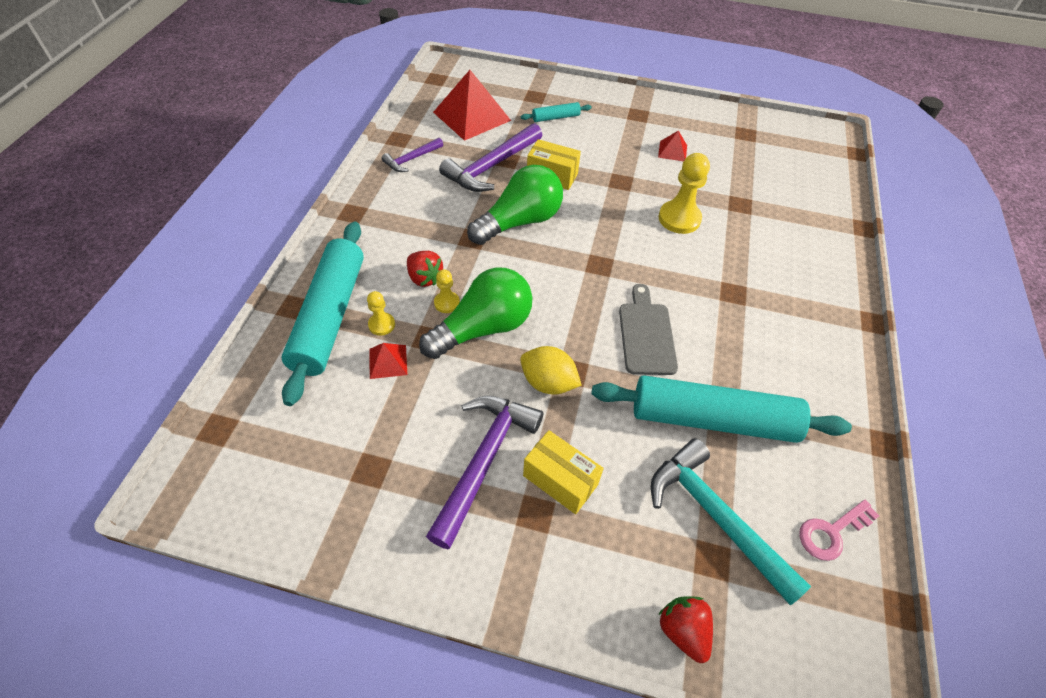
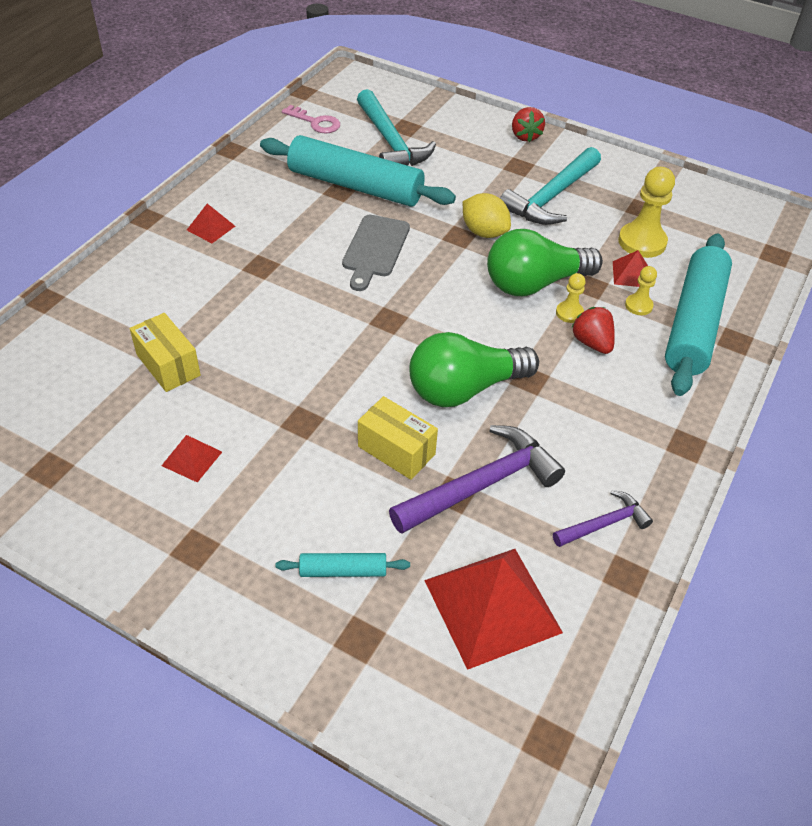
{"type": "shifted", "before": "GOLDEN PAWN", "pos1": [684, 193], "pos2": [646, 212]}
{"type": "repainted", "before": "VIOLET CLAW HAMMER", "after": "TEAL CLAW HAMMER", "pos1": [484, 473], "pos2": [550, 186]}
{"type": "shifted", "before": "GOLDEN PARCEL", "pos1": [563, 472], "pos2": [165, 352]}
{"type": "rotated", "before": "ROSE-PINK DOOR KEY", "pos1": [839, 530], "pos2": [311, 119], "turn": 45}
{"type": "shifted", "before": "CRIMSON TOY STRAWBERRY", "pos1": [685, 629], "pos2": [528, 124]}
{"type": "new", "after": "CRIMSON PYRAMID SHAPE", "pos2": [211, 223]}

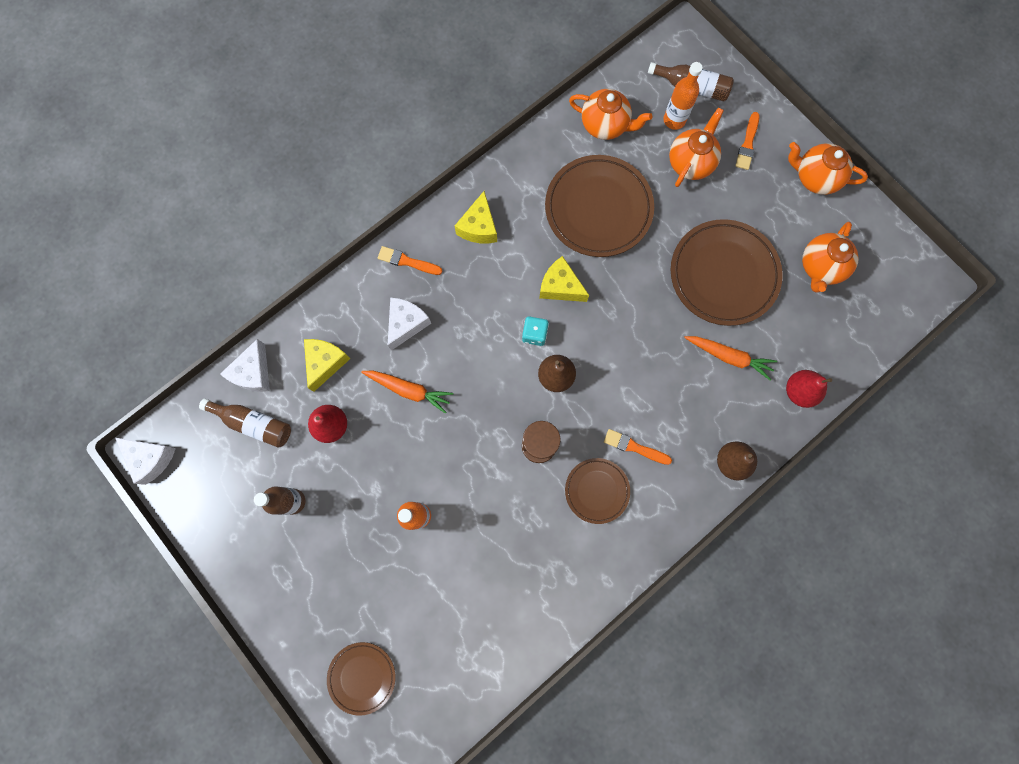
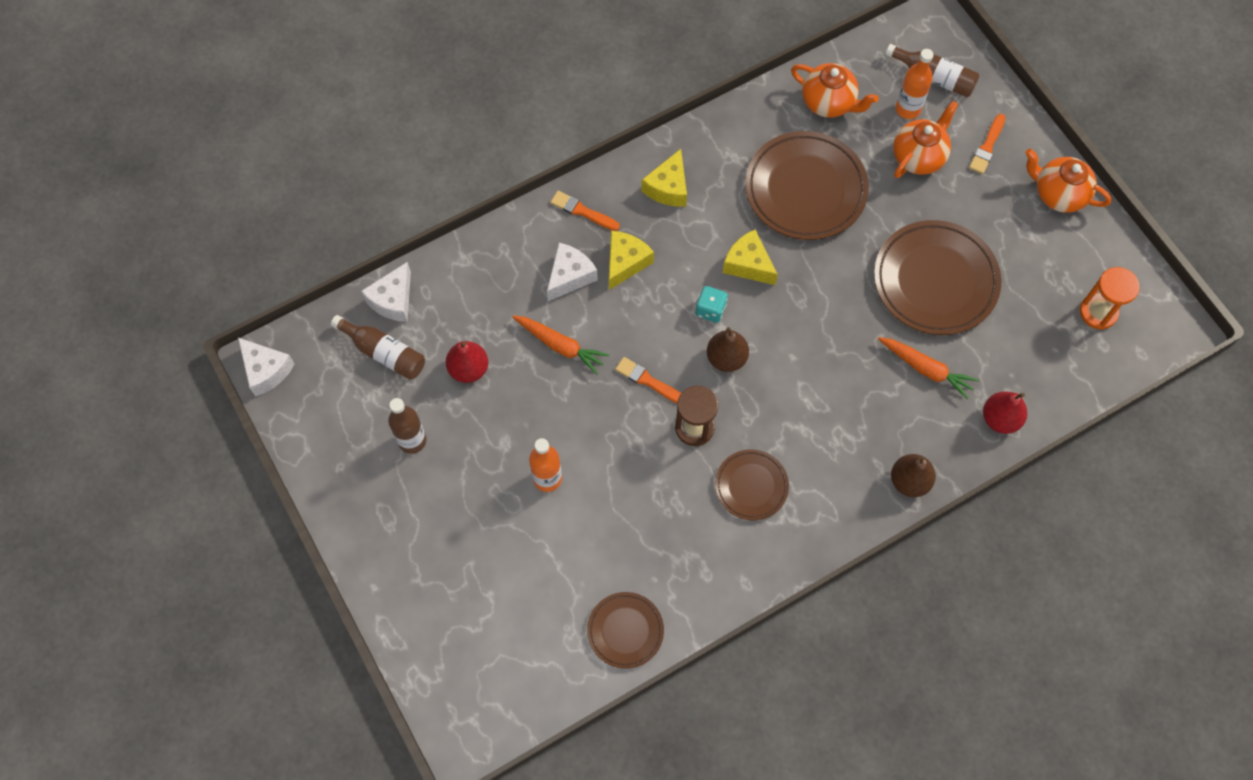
{"type": "gone", "before": "BRIGHT ORANGE TEAPOT", "pos1": [830, 257]}
{"type": "shifted", "before": "GOLDEN PIECE OF CHEESE", "pos1": [327, 365], "pos2": [631, 260]}
{"type": "shifted", "before": "BRIGHT ORANGE BRUSH", "pos1": [638, 447], "pos2": [648, 380]}
{"type": "shifted", "before": "RUSSET PLATE", "pos1": [361, 679], "pos2": [625, 630]}
{"type": "new", "after": "BRIGHT ORANGE SANDGLASS", "pos2": [1110, 298]}

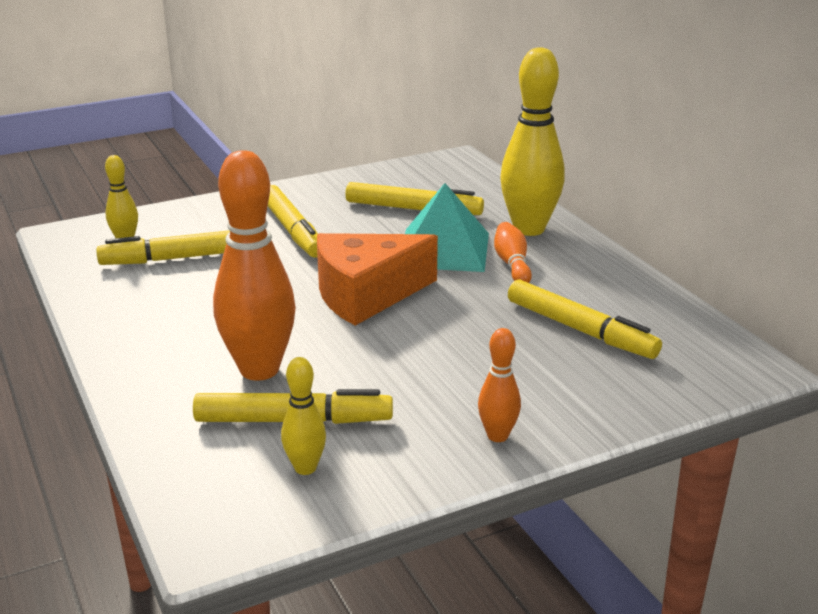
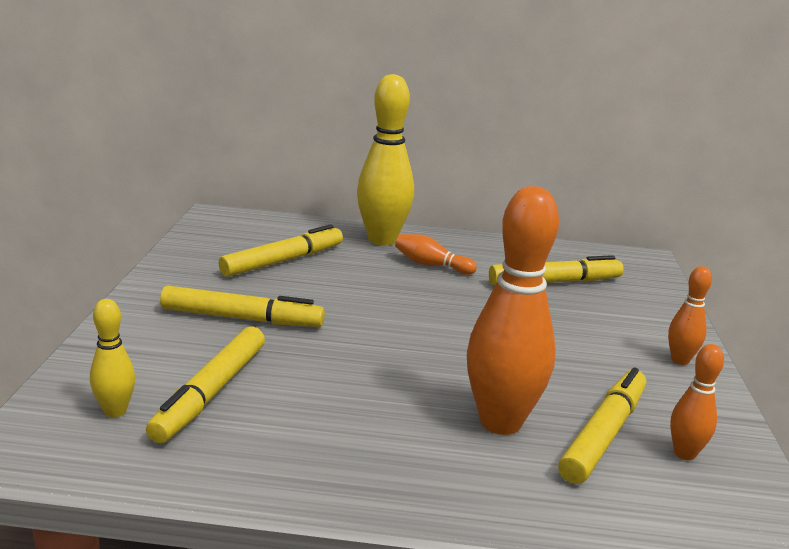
{"type": "gone", "before": "TEAL PYRAMID SHAPE", "pos1": [447, 227]}
{"type": "gone", "before": "BRIGHT ORANGE PIECE OF CHEESE", "pos1": [377, 279]}
{"type": "repainted", "before": "GOLDEN SKITTLE", "after": "BRIGHT ORANGE SKITTLE", "pos1": [303, 416], "pos2": [697, 402]}

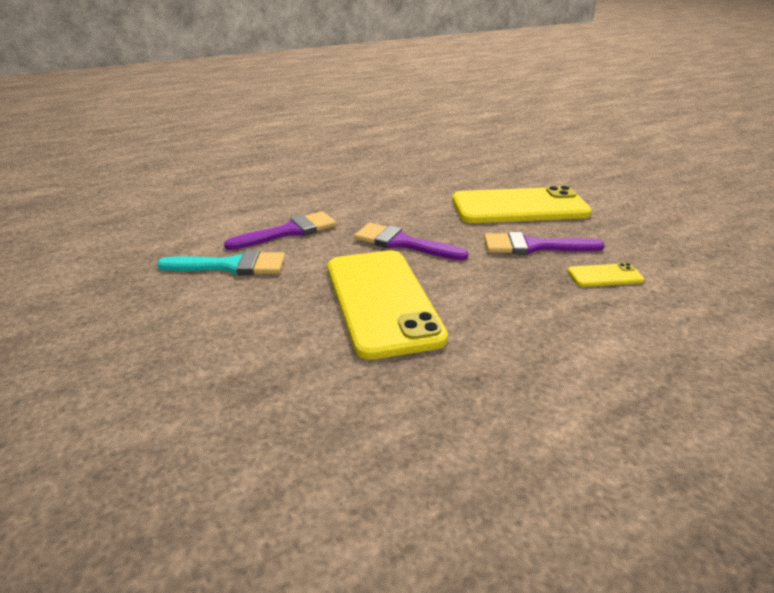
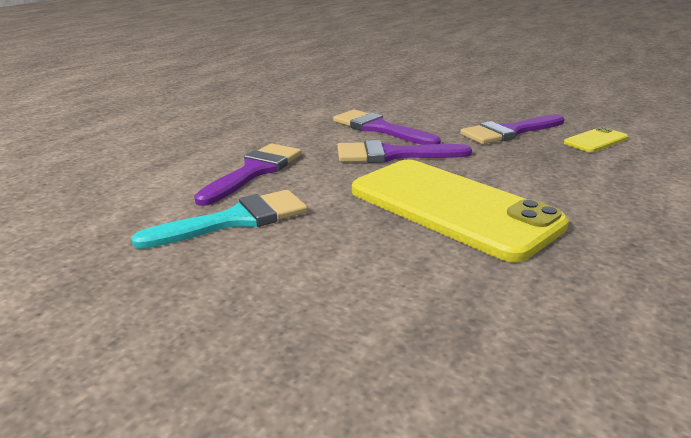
{"type": "gone", "before": "GOLDEN MOBILE PHONE", "pos1": [522, 204]}
{"type": "new", "after": "VIOLET BRUSH", "pos2": [387, 127]}

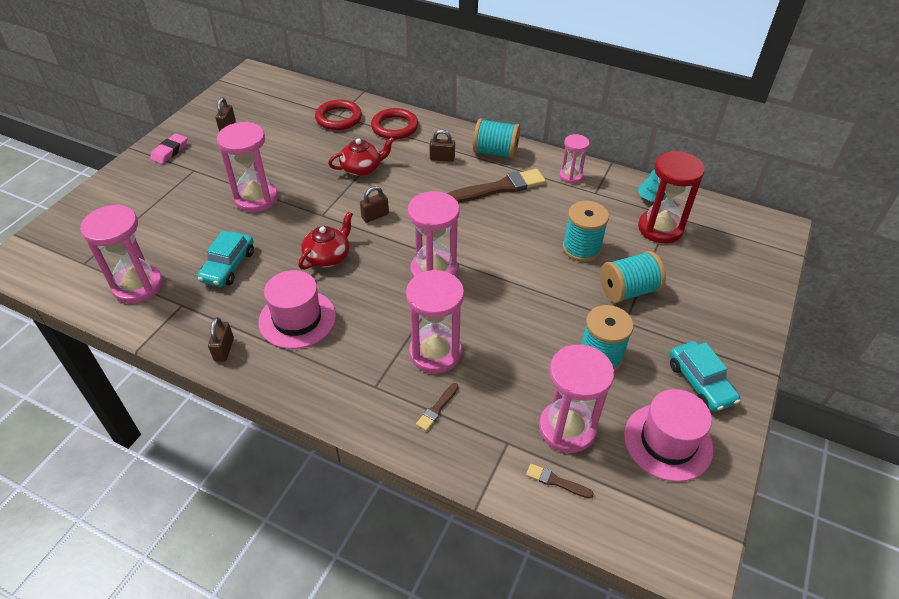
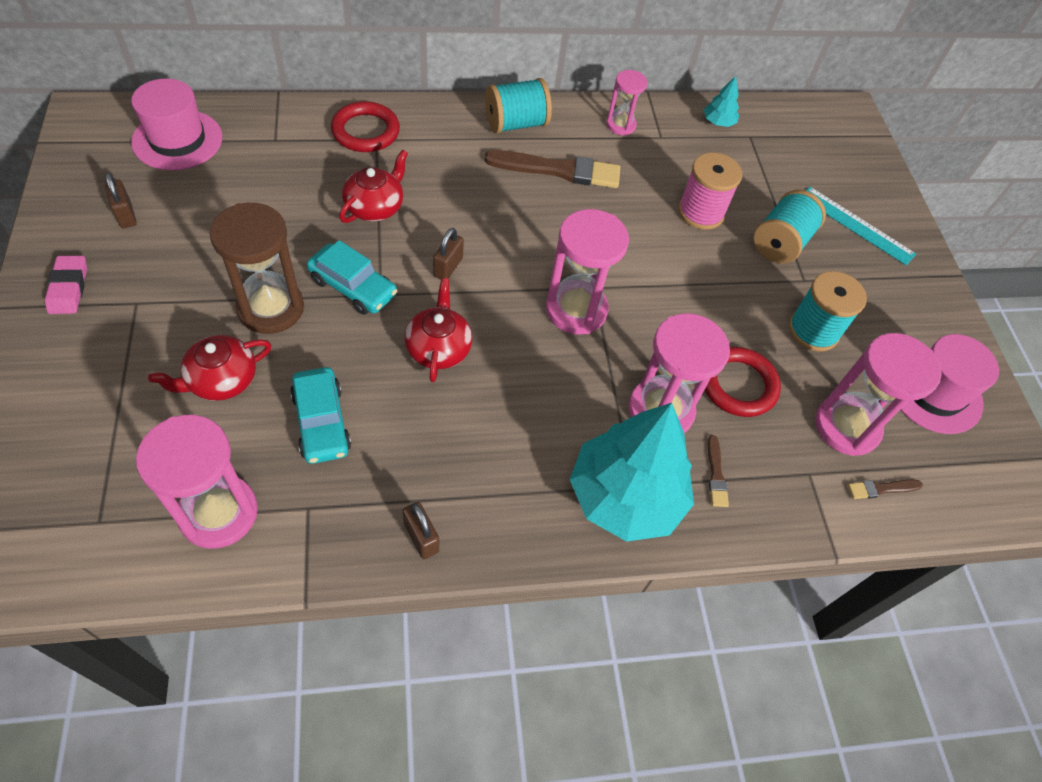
{"type": "shifted", "before": "CRIMSON RING", "pos1": [338, 115], "pos2": [743, 382]}
{"type": "repainted", "before": "ROSE-PINK SANDGLASS", "after": "RUSSET SANDGLASS", "pos1": [247, 167], "pos2": [256, 268]}
{"type": "gone", "before": "RUSSET SMALL LOCK", "pos1": [442, 146]}
{"type": "gone", "before": "CRIMSON SANDGLASS", "pos1": [671, 197]}
{"type": "rotated", "before": "RUSSET BRUSH", "pos1": [496, 186], "pos2": [552, 169], "turn": 60}
{"type": "repainted", "before": "TEAL SPOOL", "after": "ROSE-PINK SPOOL", "pos1": [585, 231], "pos2": [710, 191]}
{"type": "shifted", "before": "ROSE-PINK TOP HAT", "pos1": [297, 309], "pos2": [176, 124]}
{"type": "shifted", "before": "TEAL CAR", "pos1": [705, 376], "pos2": [352, 277]}
{"type": "new", "after": "TEAL MEASURING STICK", "pos2": [861, 226]}
{"type": "new", "after": "CRIMSON TEAPOT", "pos2": [209, 368]}
{"type": "new", "after": "TEAL FIR TREE", "pos2": [632, 472]}

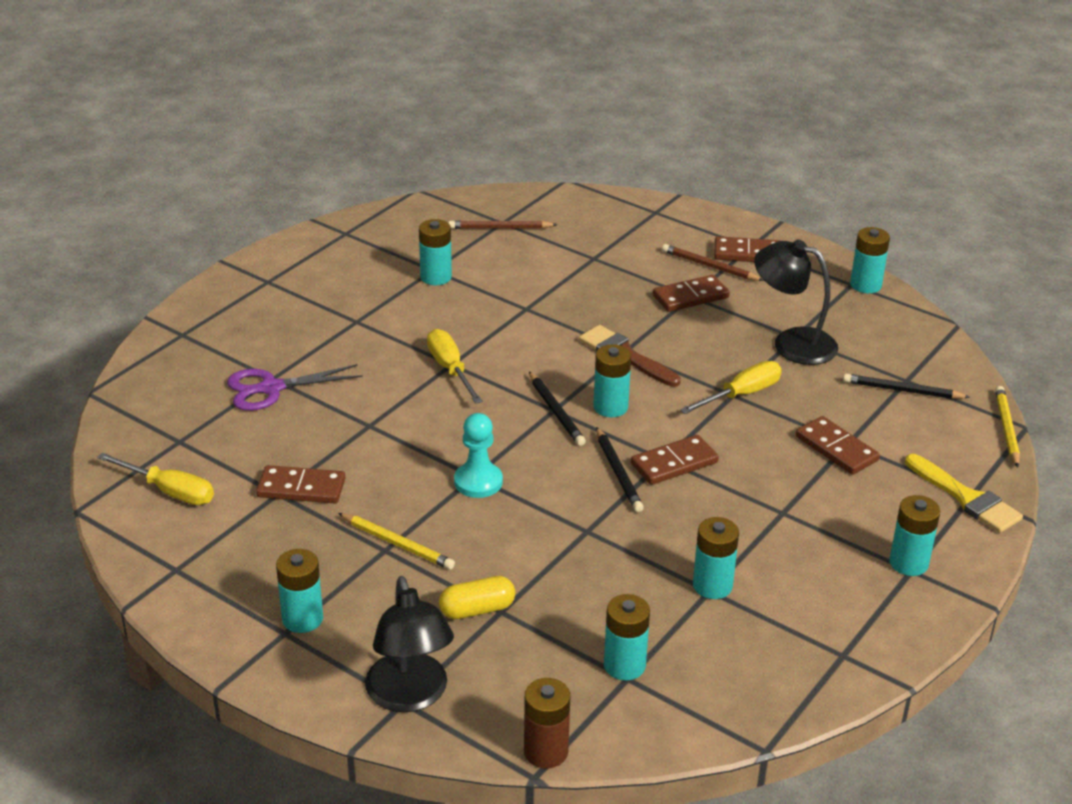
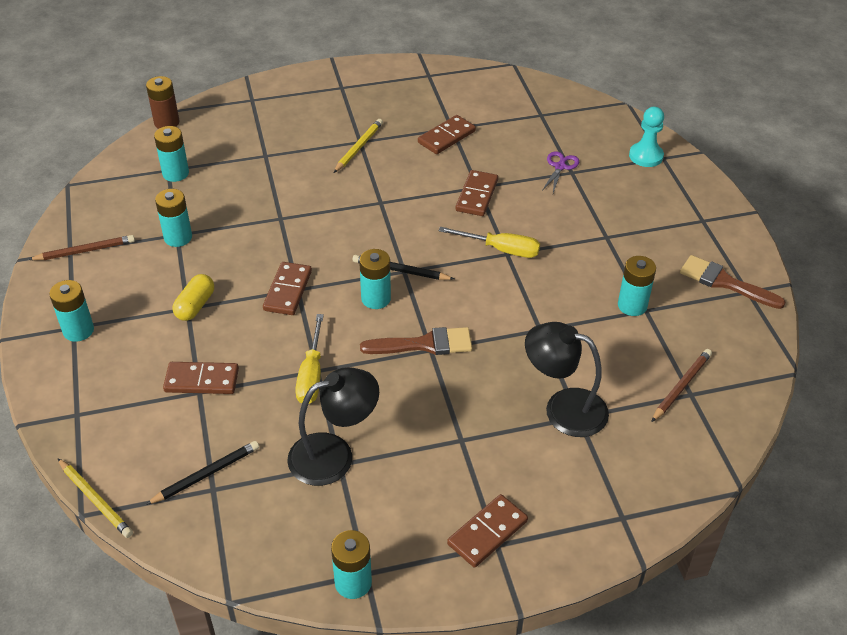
{"type": "shifted", "before": "RUSSET WOODEN PENCIL", "pos1": [713, 262], "pos2": [81, 247]}
{"type": "shifted", "before": "RUSSET DOMINO TILE", "pos1": [691, 293], "pos2": [477, 193]}
{"type": "scaled", "before": "VIOLET SHEARS", "pos1": [295, 387], "pos2": [560, 172], "scale": 0.64}
{"type": "shifted", "before": "TEAL PAWN", "pos1": [478, 455], "pos2": [646, 137]}
{"type": "gone", "before": "BLACK WOODEN PENCIL", "pos1": [620, 469]}
{"type": "gone", "before": "GOLDEN SCREWDRIVER", "pos1": [155, 479]}
{"type": "gone", "before": "GOLDEN BRUSH", "pos1": [964, 493]}
{"type": "rotated", "before": "GOLDEN WOODEN PENCIL", "pos1": [396, 541], "pos2": [358, 146], "turn": 135}
{"type": "gone", "before": "TEAL BATTERY", "pos1": [299, 591]}
{"type": "shifted", "before": "BLACK DESK LAMP", "pos1": [409, 644], "pos2": [567, 379]}
{"type": "shifted", "before": "GOLDEN PILL", "pos1": [477, 597], "pos2": [193, 297]}
{"type": "new", "after": "RUSSET BRUSH", "pos2": [733, 282]}

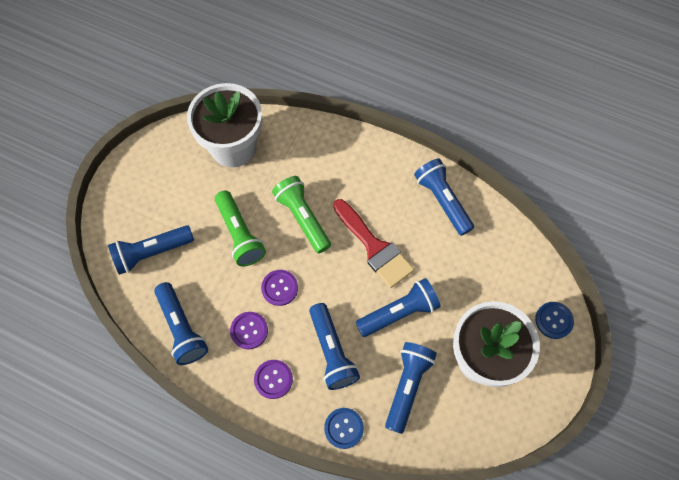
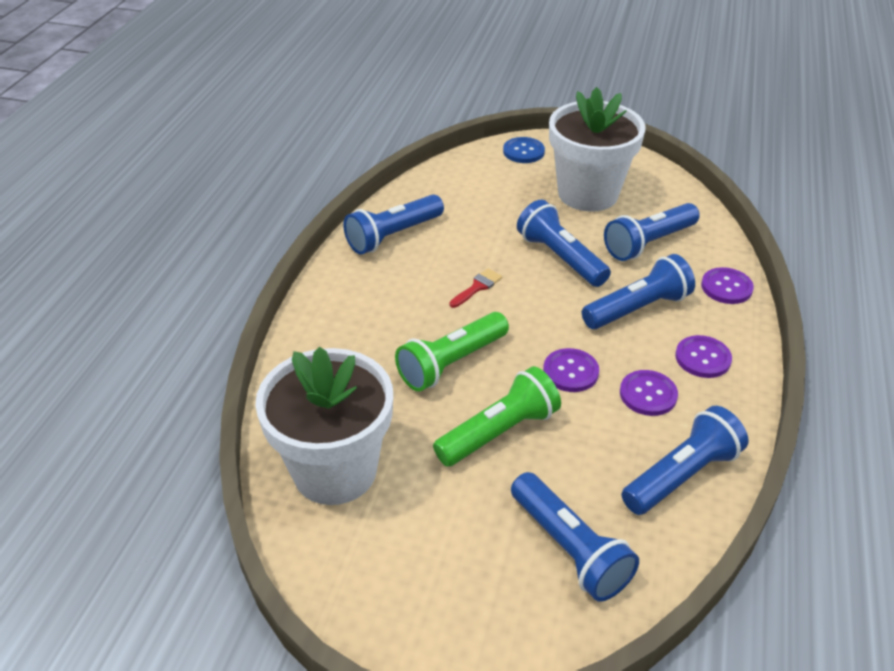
{"type": "scaled", "before": "CRIMSON BRUSH", "pos1": [373, 243], "pos2": [475, 288], "scale": 0.45}
{"type": "rotated", "before": "COBALT TORCH", "pos1": [411, 388], "pos2": [652, 232], "turn": -45}
{"type": "repainted", "before": "COBALT SEWING BUTTON", "after": "VIOLET SEWING BUTTON", "pos1": [344, 428], "pos2": [727, 285]}

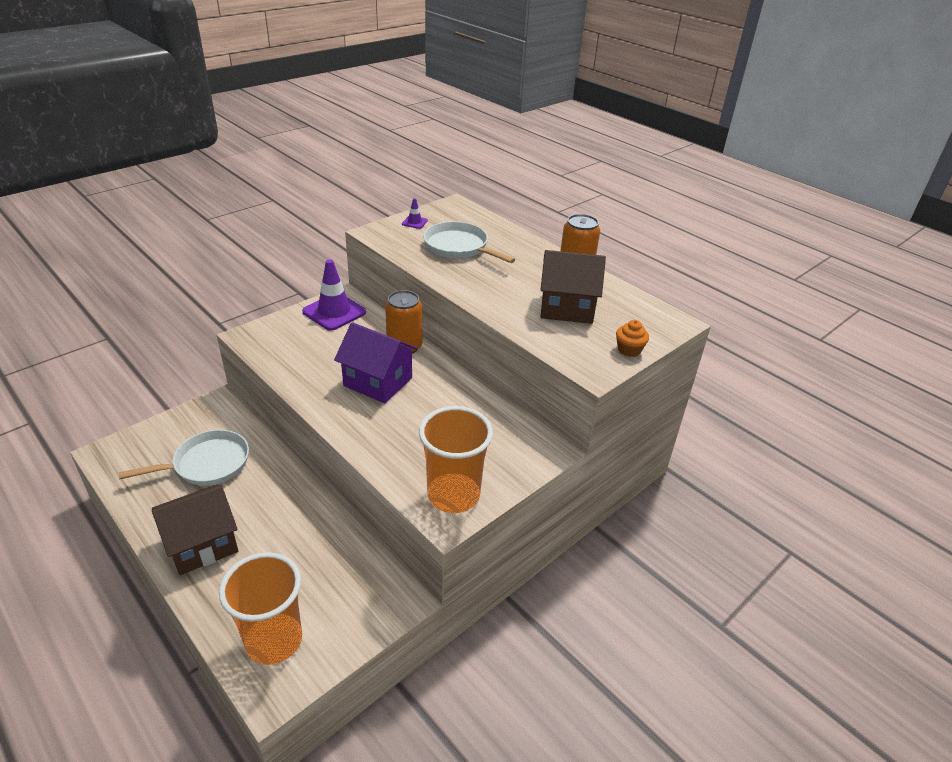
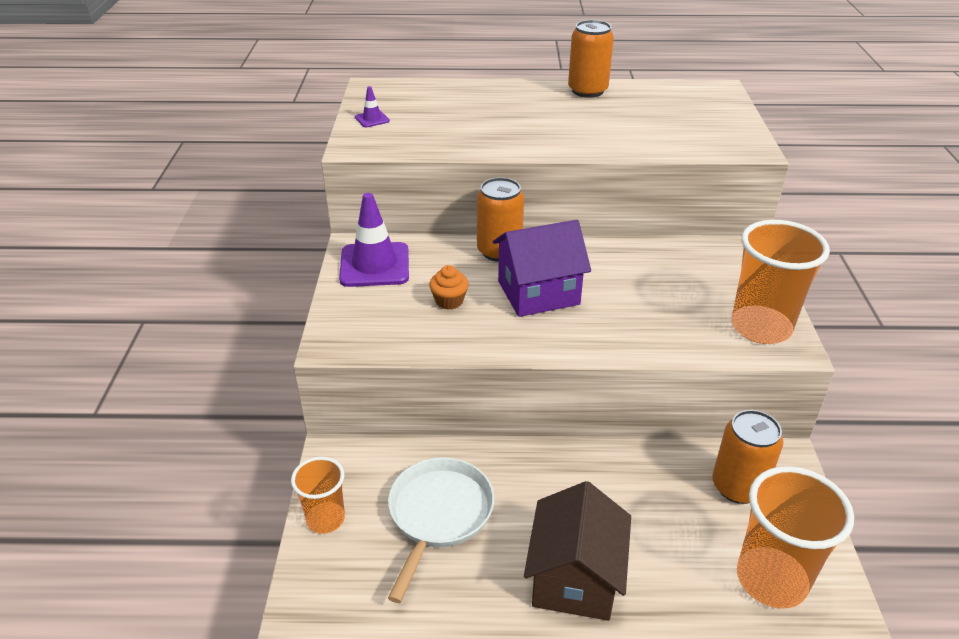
{"type": "gone", "before": "PURE WHITE FRYING PAN", "pos1": [469, 242]}
{"type": "gone", "before": "RUSSET TOY HOUSE", "pos1": [573, 287]}
{"type": "shifted", "before": "BRIGHT ORANGE CUPCAKE", "pos1": [632, 338], "pos2": [449, 287]}
{"type": "new", "after": "BRIGHT ORANGE SODA CAN", "pos2": [748, 457]}
{"type": "new", "after": "BRIGHT ORANGE CUP", "pos2": [318, 495]}

